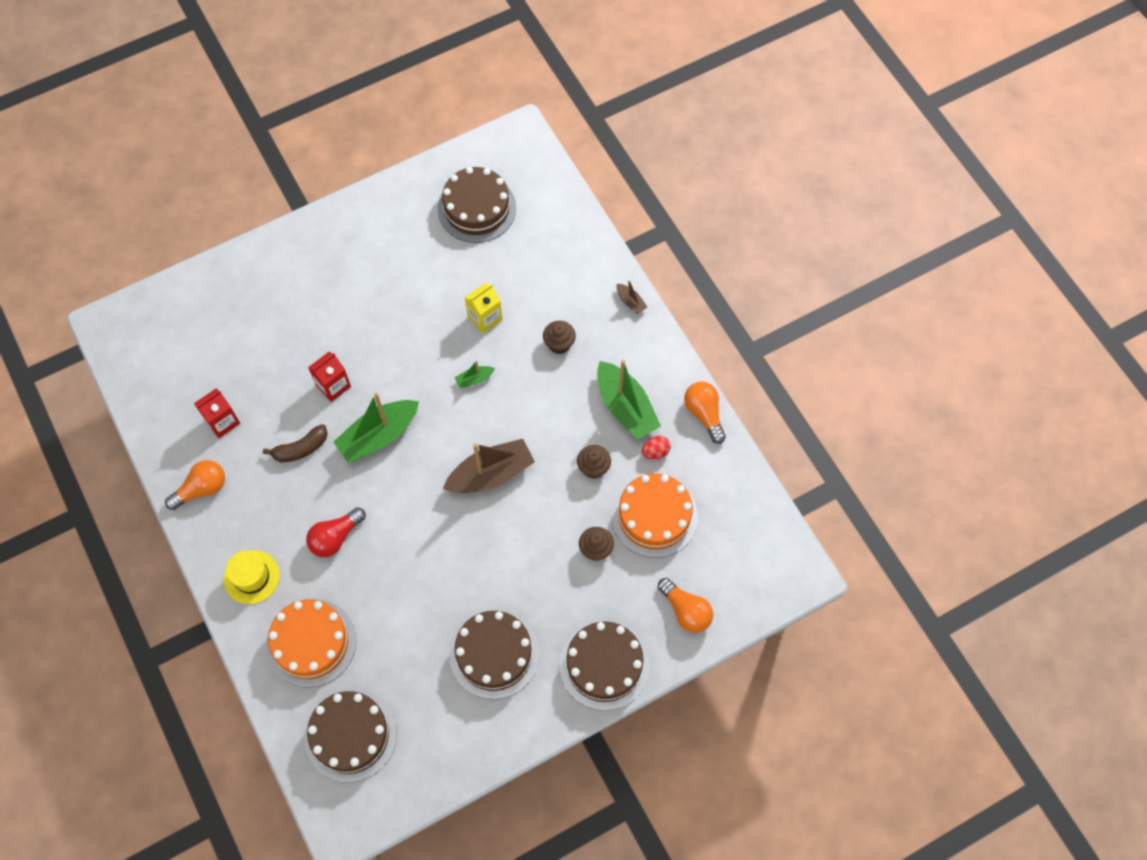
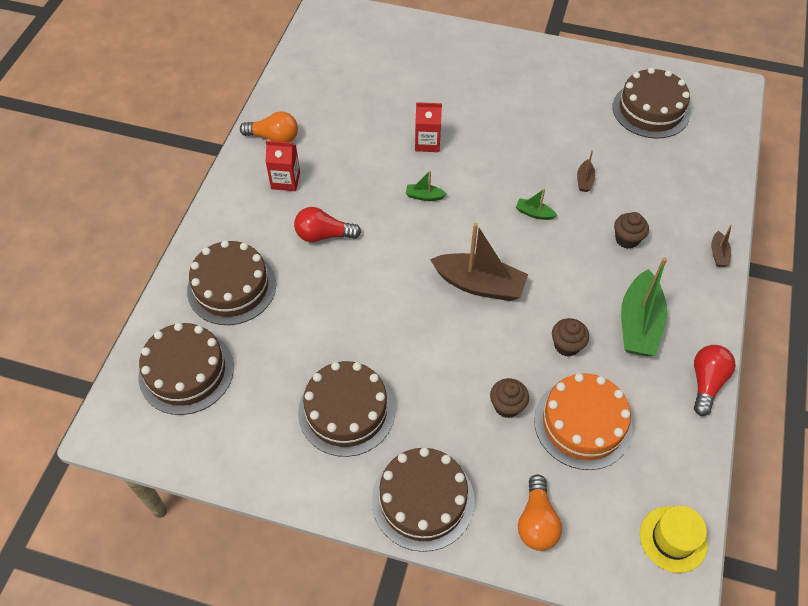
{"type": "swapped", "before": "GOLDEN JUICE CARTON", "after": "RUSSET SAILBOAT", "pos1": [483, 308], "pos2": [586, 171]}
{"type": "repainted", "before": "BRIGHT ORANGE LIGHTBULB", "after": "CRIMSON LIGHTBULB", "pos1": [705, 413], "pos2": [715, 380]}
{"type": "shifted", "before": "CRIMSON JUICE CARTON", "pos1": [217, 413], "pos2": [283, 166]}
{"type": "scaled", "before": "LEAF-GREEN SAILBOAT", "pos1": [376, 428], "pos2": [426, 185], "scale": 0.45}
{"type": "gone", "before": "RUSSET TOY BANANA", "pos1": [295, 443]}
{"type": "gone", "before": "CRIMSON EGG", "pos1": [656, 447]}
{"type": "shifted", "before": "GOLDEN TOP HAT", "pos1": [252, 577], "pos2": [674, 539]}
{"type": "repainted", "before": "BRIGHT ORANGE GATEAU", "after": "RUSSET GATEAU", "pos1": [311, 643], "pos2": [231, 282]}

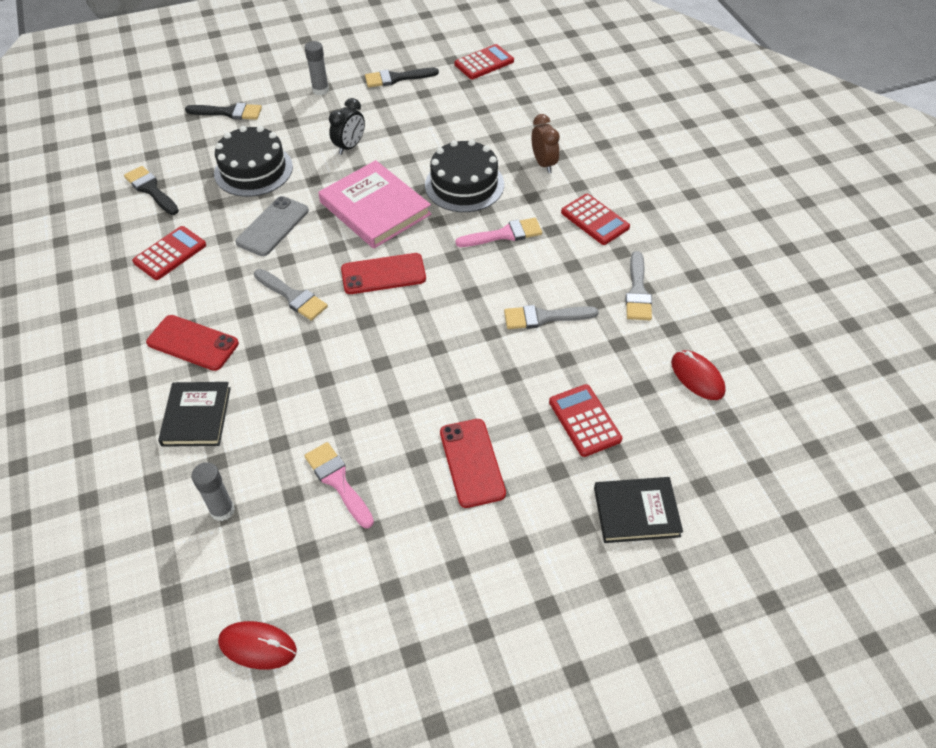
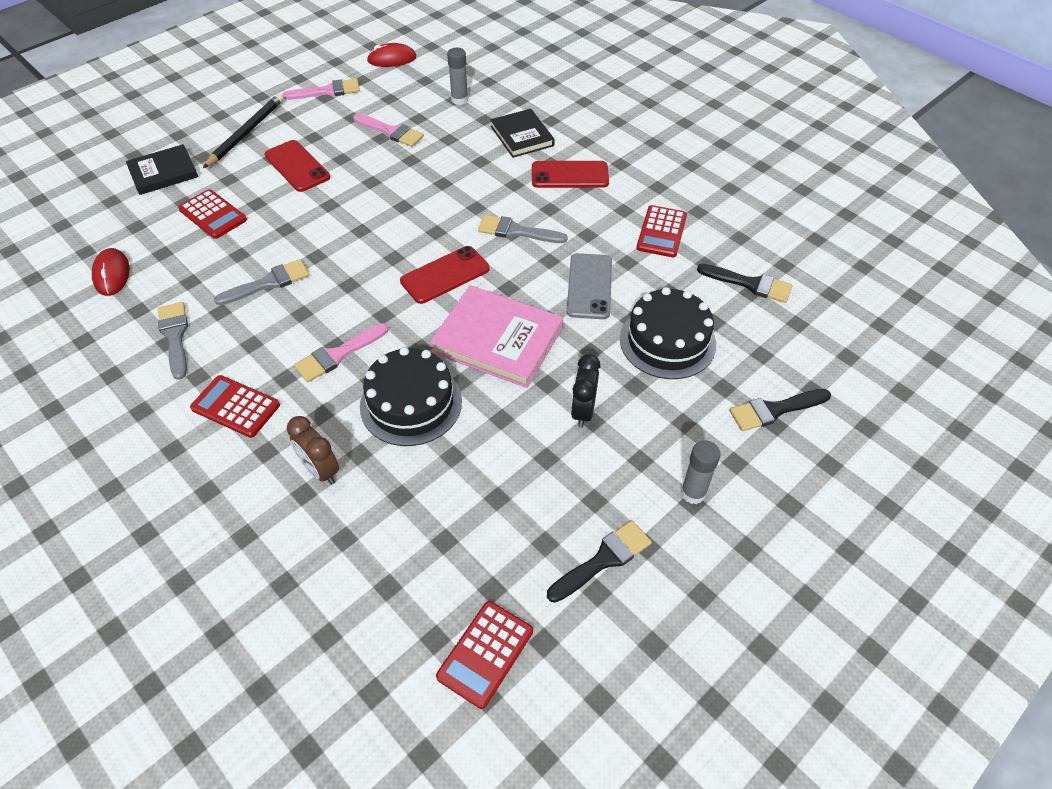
{"type": "rotated", "before": "CRIMSON PC MOUSE", "pos1": [698, 375], "pos2": [111, 272], "turn": 45}
{"type": "new", "after": "ROSE-PINK BRUSH", "pos2": [321, 89]}
{"type": "new", "after": "BLACK WOODEN PENCIL", "pos2": [243, 131]}

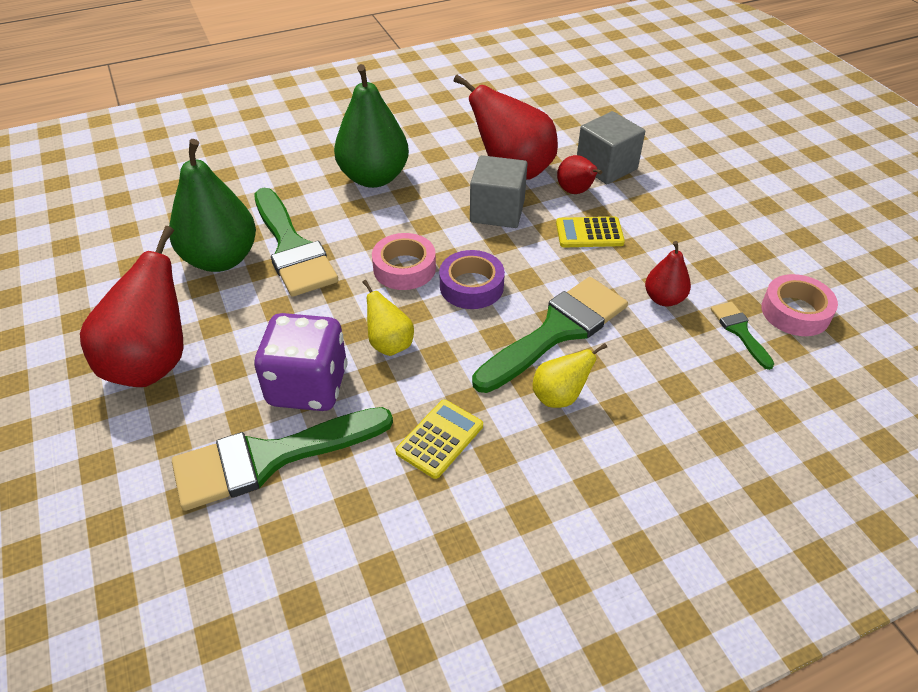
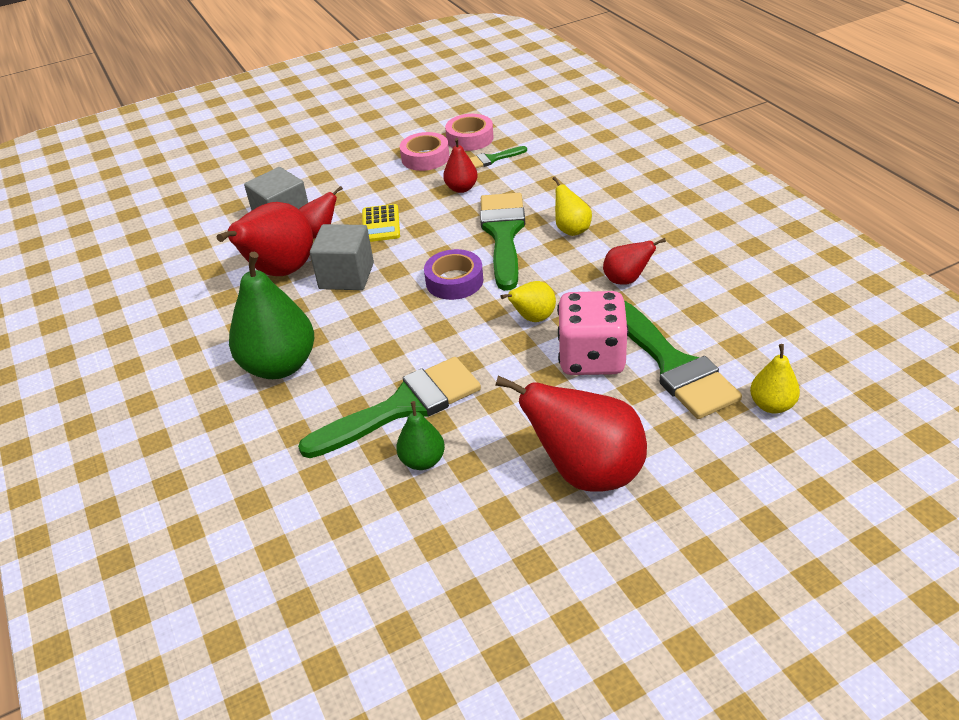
{"type": "scaled", "before": "LEAF-GREEN PEAR FRUIT", "pos1": [212, 205], "pos2": [420, 435], "scale": 0.51}
{"type": "shifted", "before": "ROSE-PINK ROLL OF TAPE", "pos1": [404, 261], "pos2": [425, 151]}
{"type": "rotated", "before": "LEAF-GREEN BRUSH", "pos1": [550, 335], "pos2": [502, 242], "turn": 45}
{"type": "repainted", "before": "VIOLET DIE", "after": "ROSE-PINK DIE", "pos1": [300, 362], "pos2": [593, 333]}
{"type": "swapped", "before": "GOLDEN ADDING MACHINE", "after": "CRIMSON PEAR FRUIT", "pos1": [439, 439], "pos2": [634, 261]}
{"type": "new", "after": "GOLDEN PEAR FRUIT", "pos2": [775, 379]}

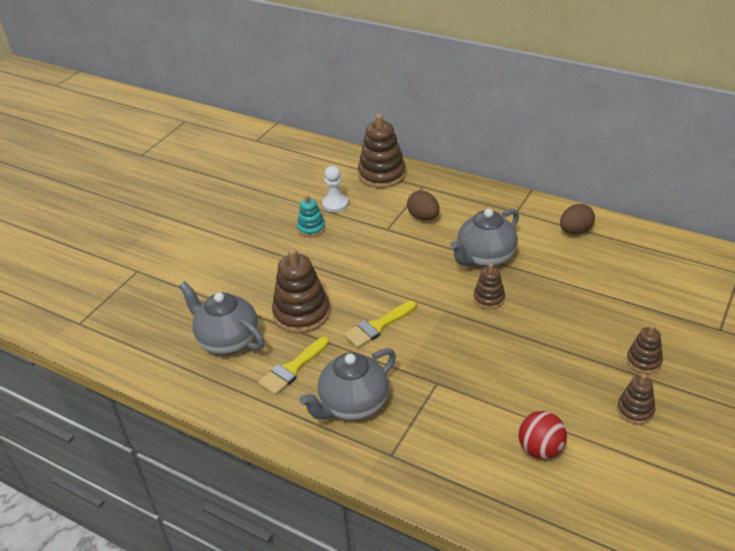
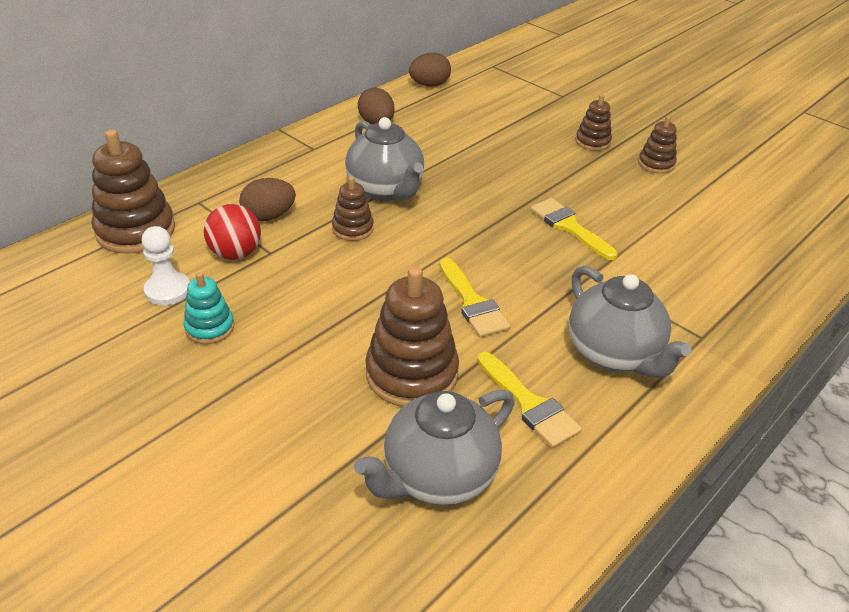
{"type": "shifted", "before": "RUSSET STACKING RINGS", "pos1": [489, 286], "pos2": [353, 208]}
{"type": "shifted", "before": "CRIMSON BALL", "pos1": [542, 435], "pos2": [232, 232]}
{"type": "new", "after": "RUSSET EGG", "pos2": [430, 70]}
{"type": "new", "after": "GOLDEN BRUSH", "pos2": [574, 229]}

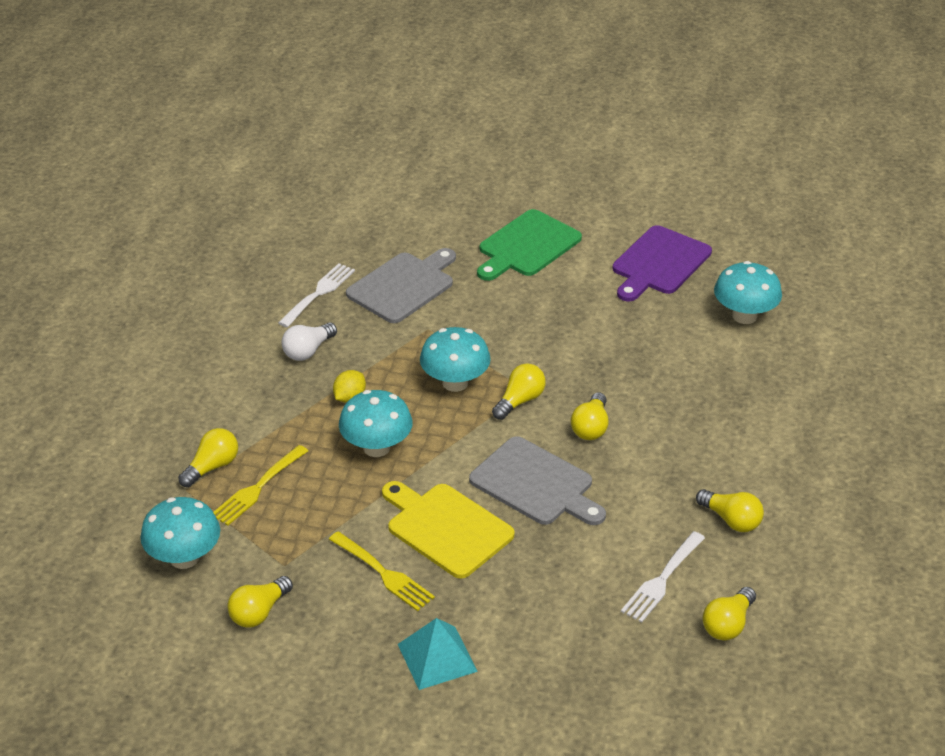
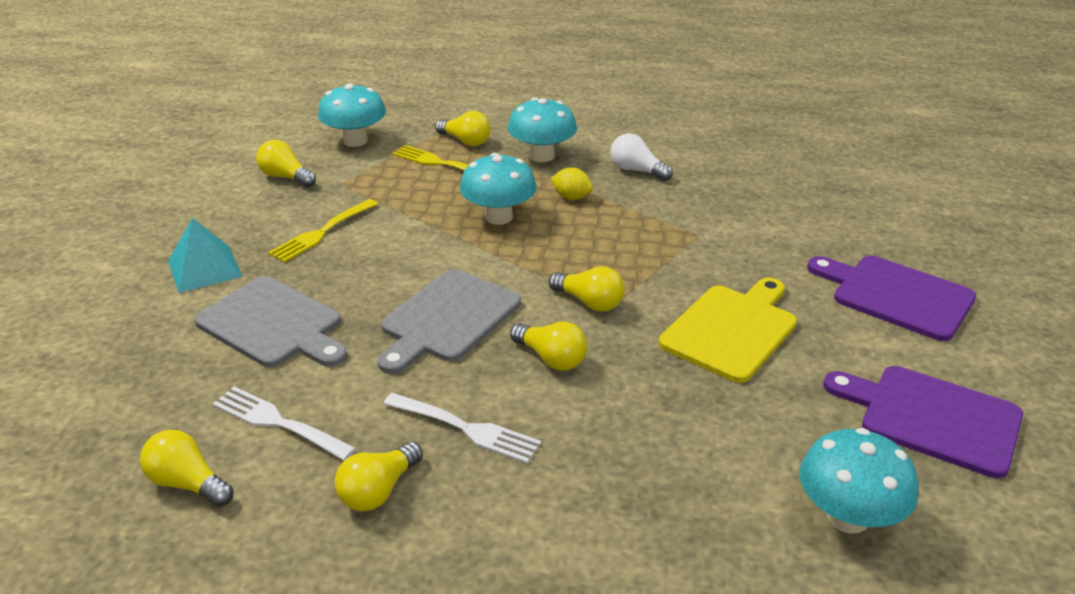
{"type": "repainted", "before": "LEAF-GREEN CHOPPING BOARD", "after": "VIOLET CHOPPING BOARD", "pos1": [529, 245], "pos2": [891, 298]}
{"type": "shifted", "before": "ASH-GREY CHOPPING BOARD", "pos1": [401, 285], "pos2": [270, 321]}
{"type": "shifted", "before": "PURE WHITE TABLE FORK", "pos1": [316, 295], "pos2": [462, 428]}
{"type": "shifted", "before": "TEAL FUNGUS", "pos1": [455, 359], "pos2": [542, 130]}
{"type": "rotated", "before": "GOLDEN LIGHTBULB", "pos1": [589, 416], "pos2": [548, 346], "turn": -150}
{"type": "shifted", "before": "GOLDEN CHOPPING BOARD", "pos1": [448, 530], "pos2": [728, 330]}

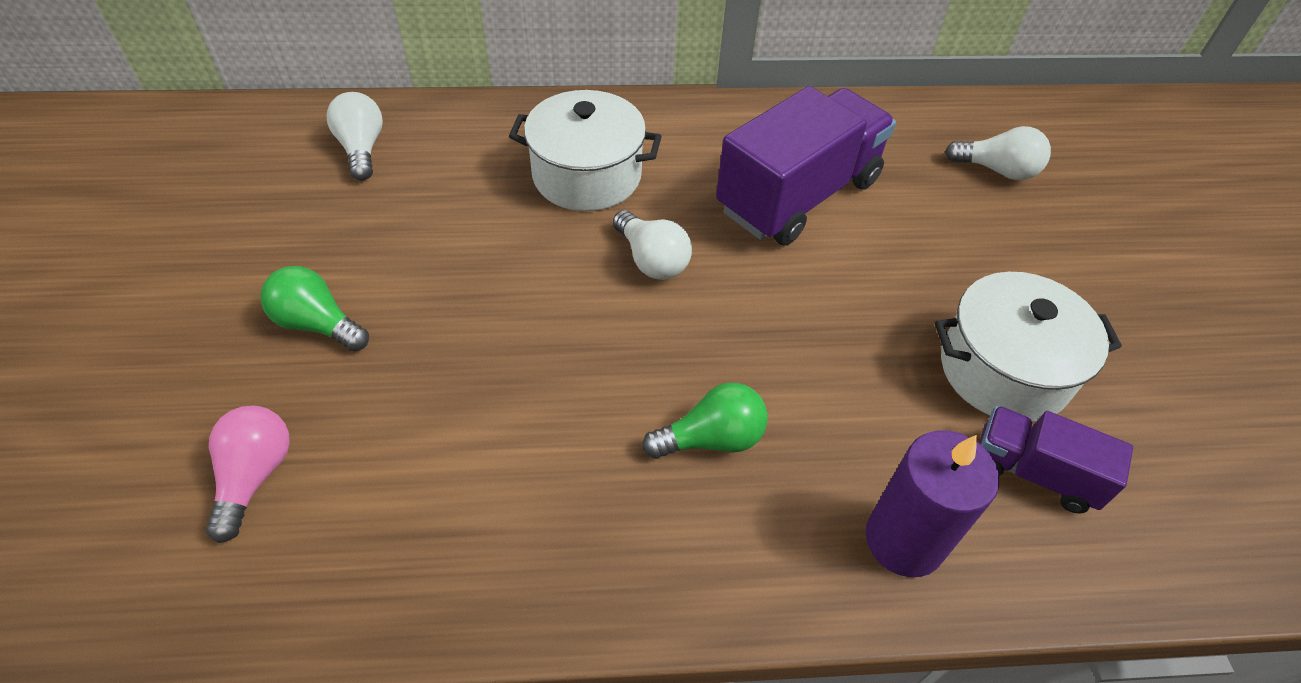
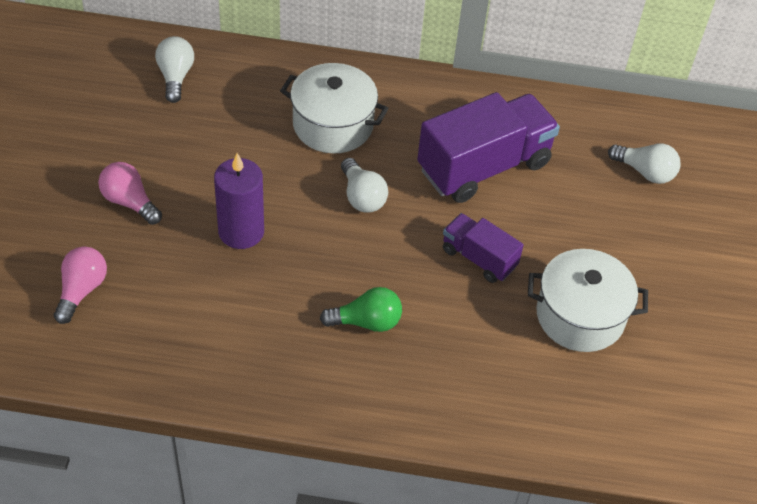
{"type": "repainted", "before": "LEAF-GREEN LIGHTBULB", "after": "ROSE-PINK LIGHTBULB", "pos1": [314, 308], "pos2": [130, 193]}
{"type": "shifted", "before": "VIOLET TOY TRUCK", "pos1": [1056, 460], "pos2": [483, 248]}
{"type": "shifted", "before": "VIOLET PILLAR CANDLE", "pos1": [932, 503], "pos2": [239, 201]}

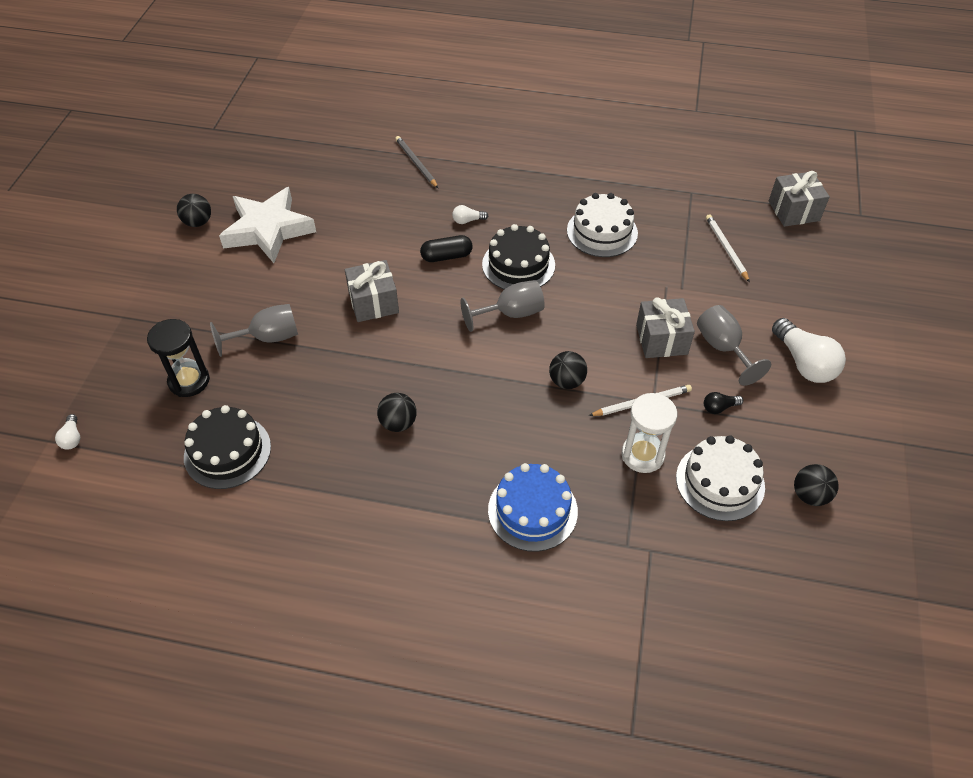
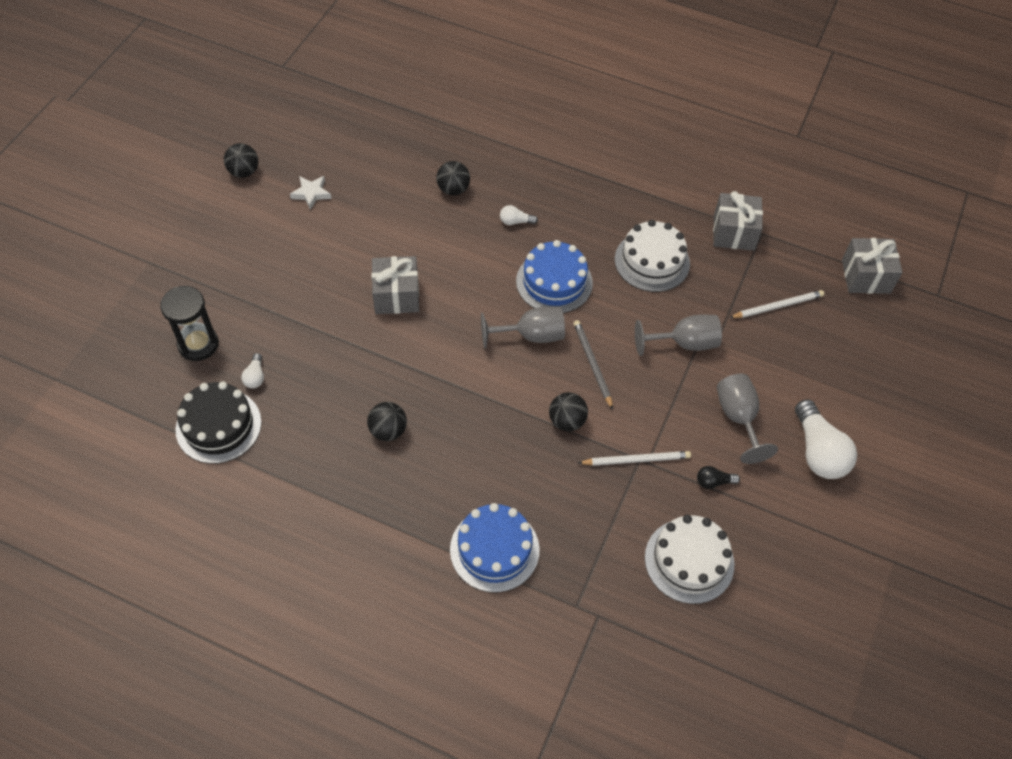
{"type": "shifted", "before": "ASH-GREY WOODEN PENCIL", "pos1": [416, 162], "pos2": [593, 365]}
{"type": "scaled", "before": "PURE WHITE STAR", "pos1": [267, 225], "pos2": [311, 193], "scale": 0.42}
{"type": "rotated", "before": "PURE WHITE WOODEN PENCIL", "pos1": [728, 248], "pos2": [776, 304], "turn": 75}
{"type": "repainted", "before": "BLACK GATEAU", "after": "COBALT GATEAU", "pos1": [518, 256], "pos2": [554, 276]}
{"type": "gone", "before": "BLACK PILL", "pos1": [446, 248]}
{"type": "shifted", "before": "ASH-GREY PRESENT", "pos1": [665, 327], "pos2": [738, 221]}
{"type": "shifted", "before": "ASH-GREY CHALICE", "pos1": [254, 330], "pos2": [678, 335]}
{"type": "gone", "before": "PURE WHITE SANDGLASS", "pos1": [649, 433]}
{"type": "shifted", "before": "PURE WHITE LIGHTBULB", "pos1": [67, 432], "pos2": [252, 370]}
{"type": "shifted", "before": "BLACK BALL", "pos1": [816, 485], "pos2": [453, 178]}

